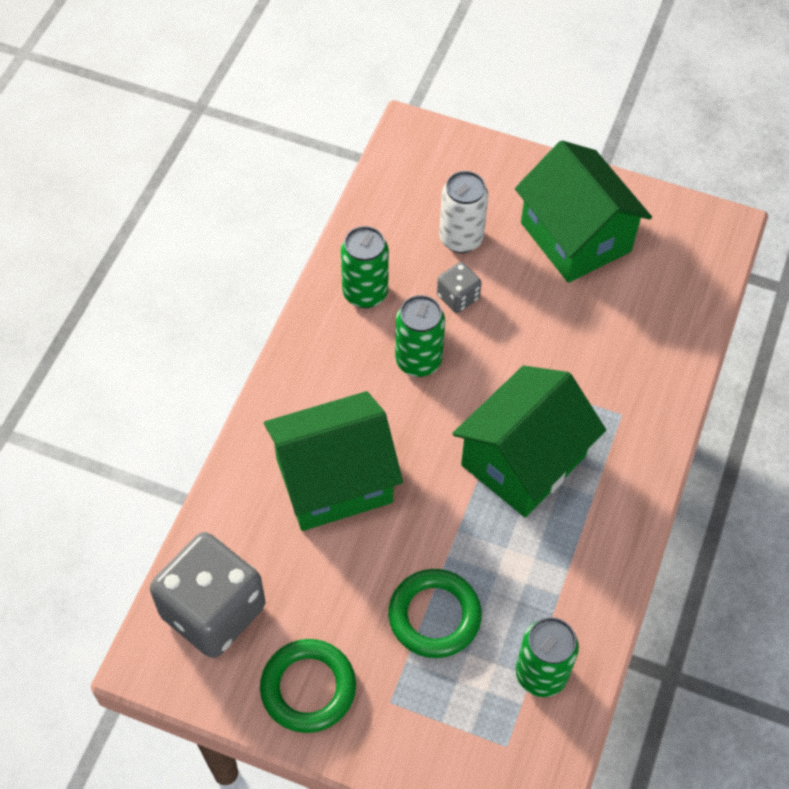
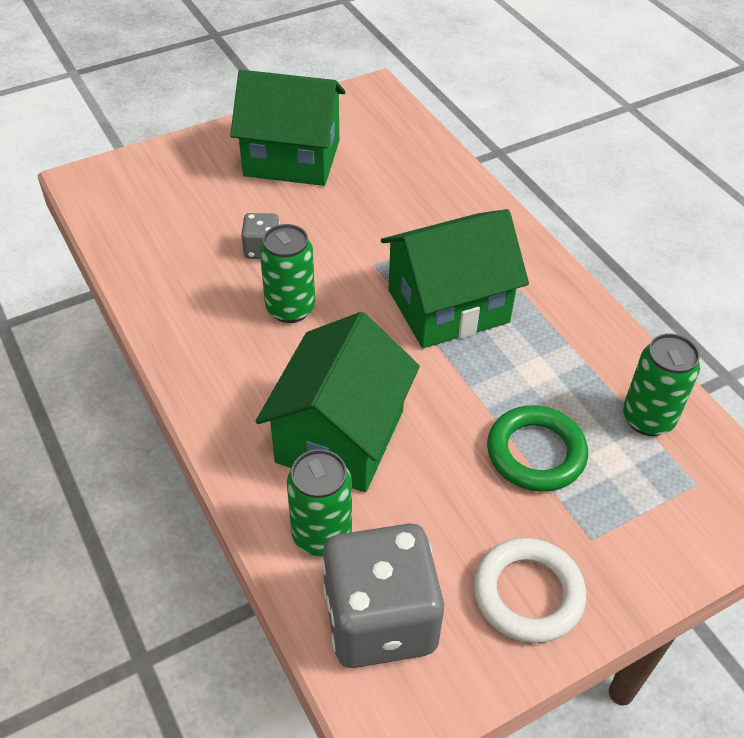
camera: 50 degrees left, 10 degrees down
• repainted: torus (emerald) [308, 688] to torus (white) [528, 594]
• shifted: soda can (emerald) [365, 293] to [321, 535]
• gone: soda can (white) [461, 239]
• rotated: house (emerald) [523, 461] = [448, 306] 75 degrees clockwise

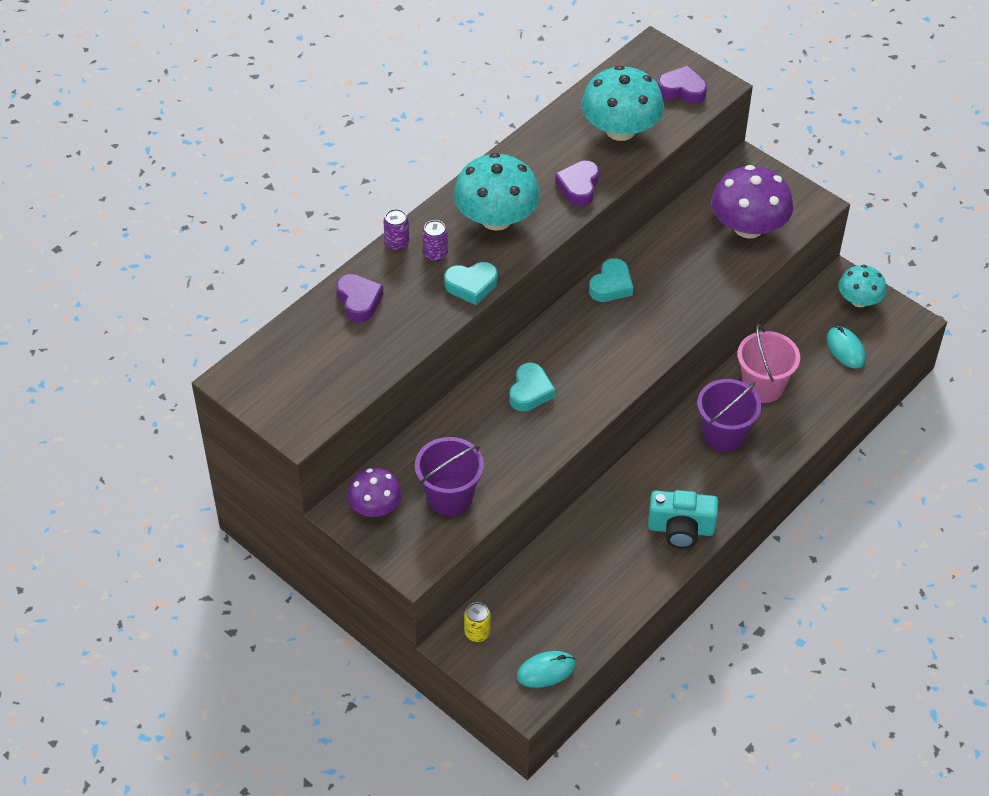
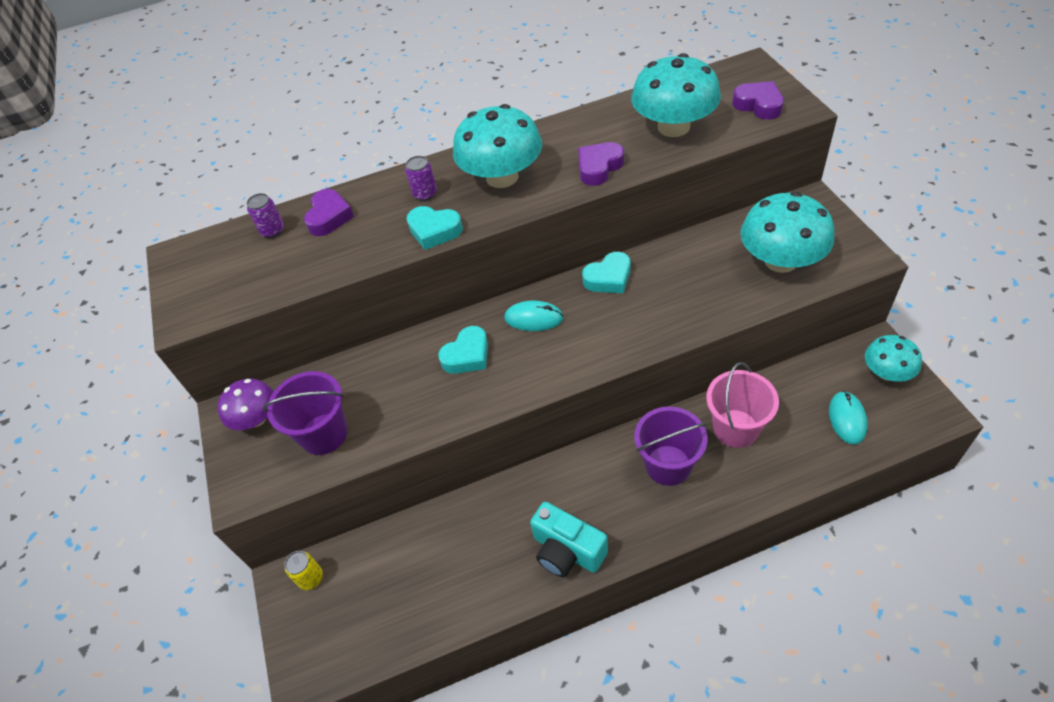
camera: 35 degrees right, 0 degrees up
• shifted: soda can (purple) [397, 243] to [273, 230]
• shifted: mouse (aqua) [546, 671] to [534, 318]
• repainted: fungus (purple) [748, 227] to fungus (aqua) [781, 260]

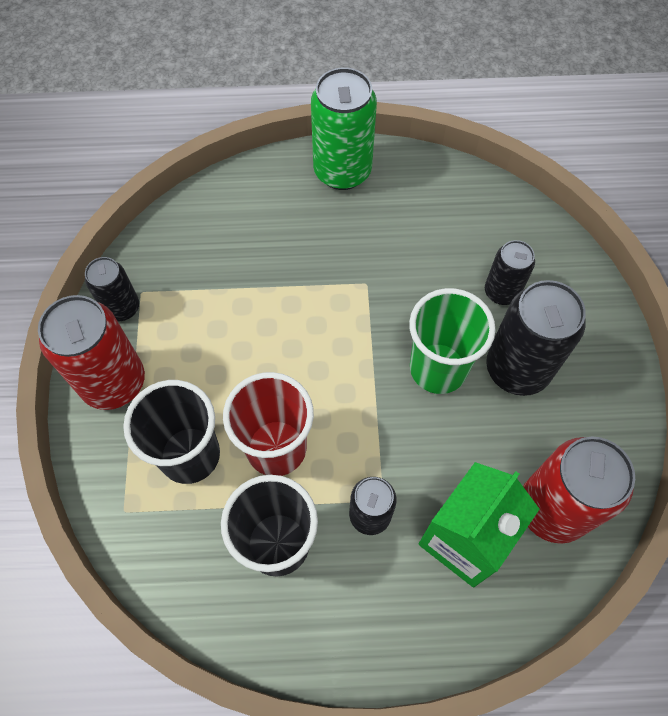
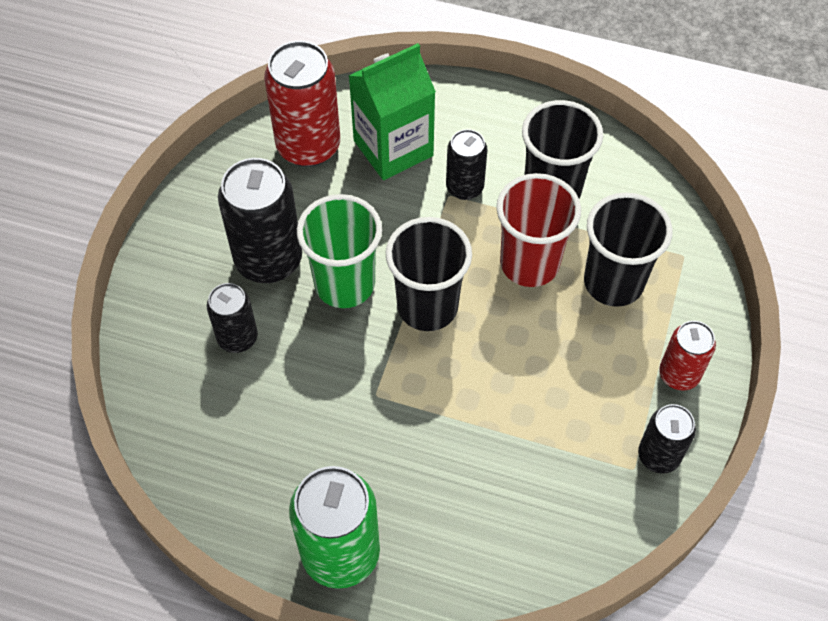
camera: 160 degrees left, 5 degrees down
• scaled: soda can (red) [113, 382] = [679, 374] x0.58
• new: tumbler (ebony) [427, 306]

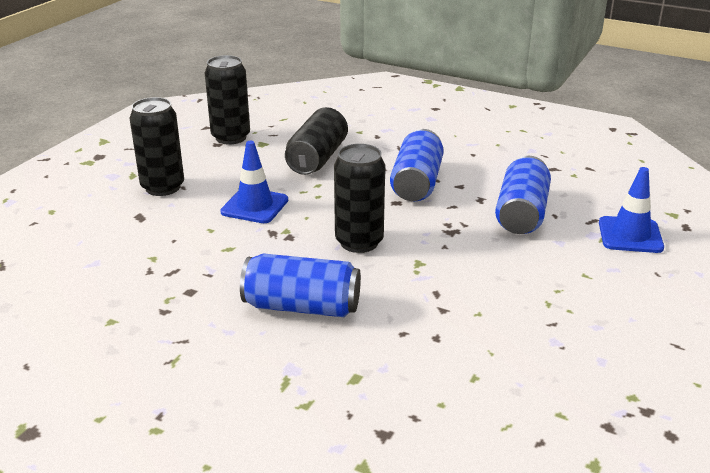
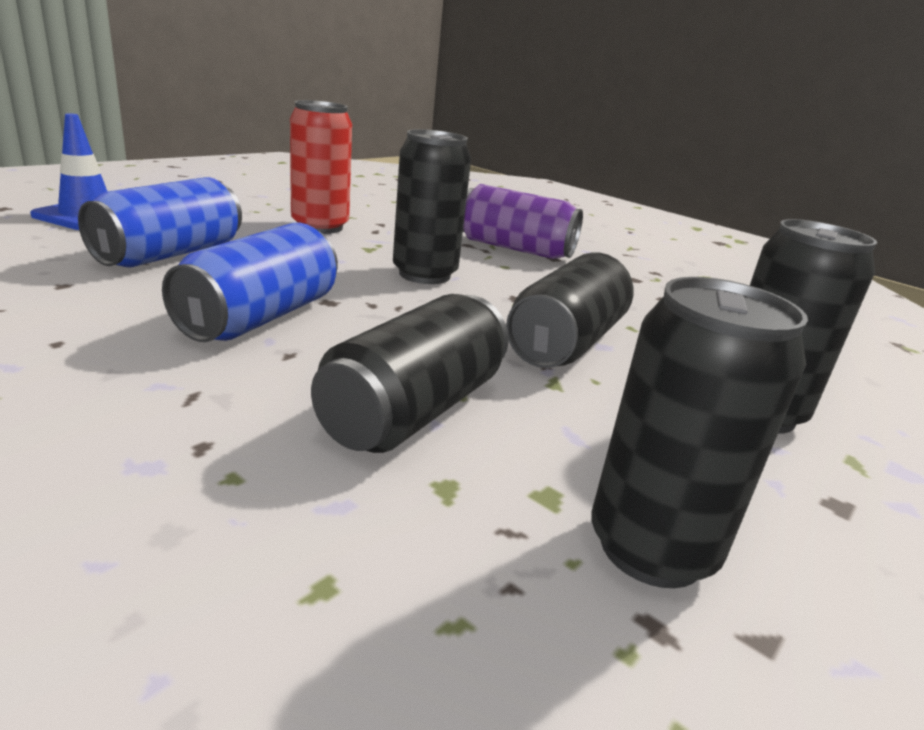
camera: 170 degrees left, 5 degrees down
• swapped: road cone (cobalt) [254, 206] to soda can (ebony) [565, 343]
• repainted: soda can (cobalt) [302, 306] to soda can (purple) [515, 248]
• new: soda can (red) [320, 227]

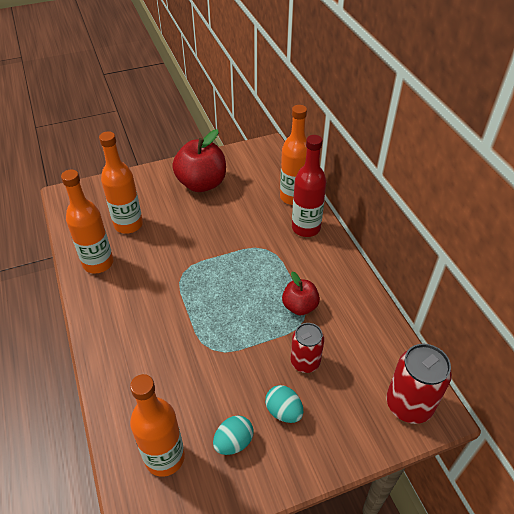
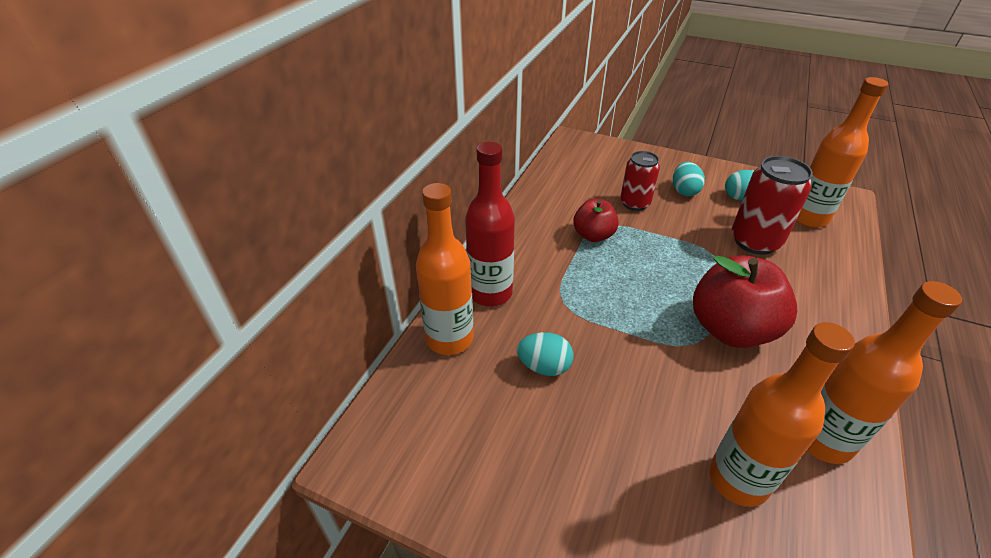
camera: 135 degrees left, 5 degrees down
• shifted: toy apple (red) [201, 183] to [730, 329]
• shifted: soda can (red) [409, 404] to [755, 241]
• new: egg shape (aqua) [544, 366]

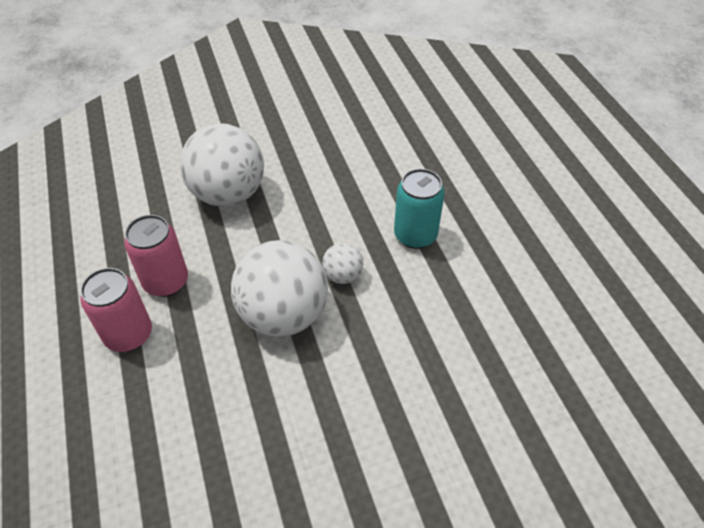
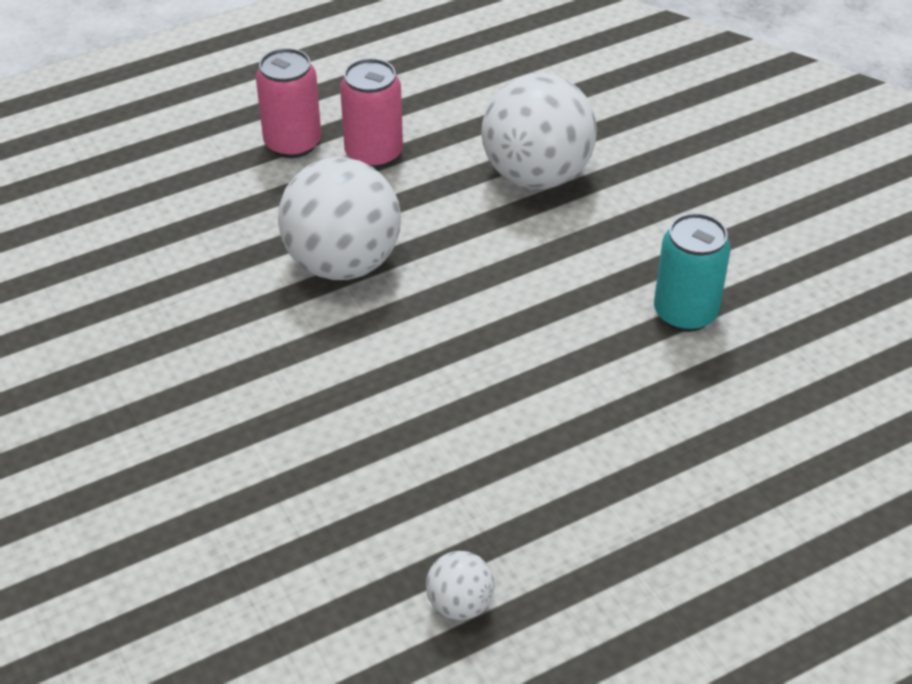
camera: 80 degrees right, 5 degrees down
• shifted: play ball (white) [343, 275] to [460, 604]
• shifted: soda can (aqua) [415, 235] to [685, 313]

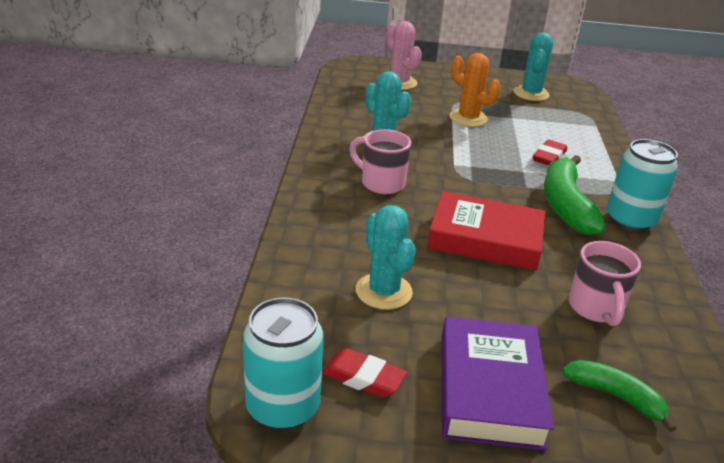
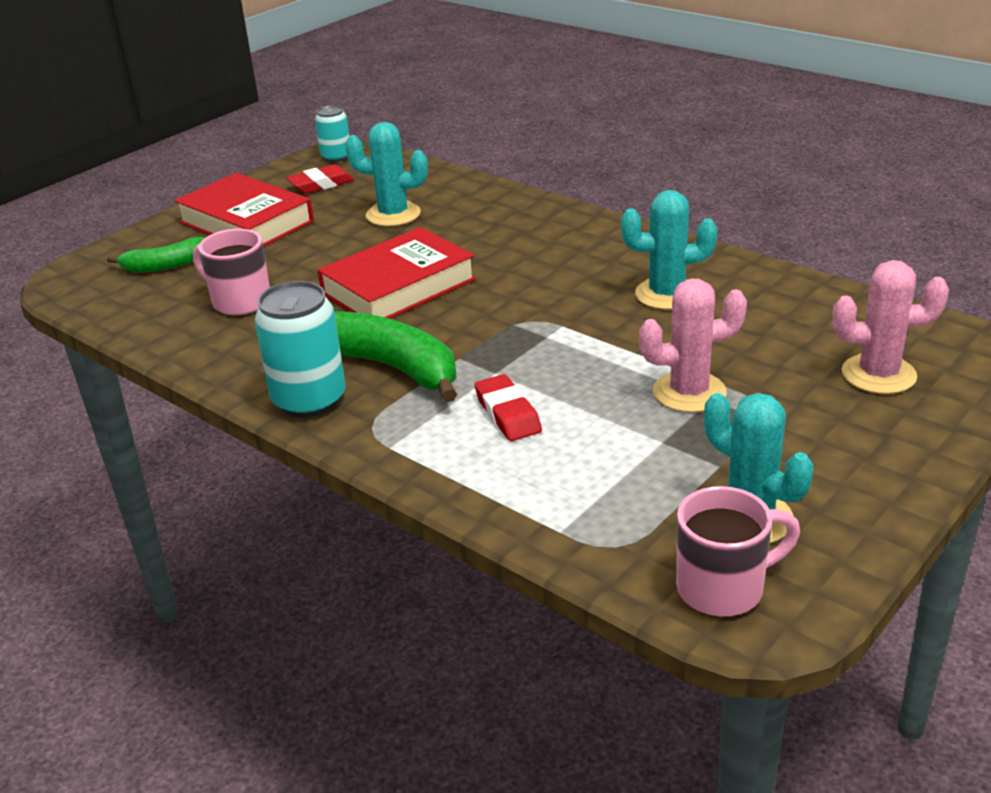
camera: 130 degrees right, 0 degrees up
• scaled: soda can (aqua) [283, 407] = [336, 157] x0.59
• shifted: coffee mug (pink) [381, 183] to [723, 588]
• repainted: book (purple) [490, 389] to book (red) [246, 222]
• repainted: cactus (bright orange) [468, 118] to cactus (pink) [689, 392]

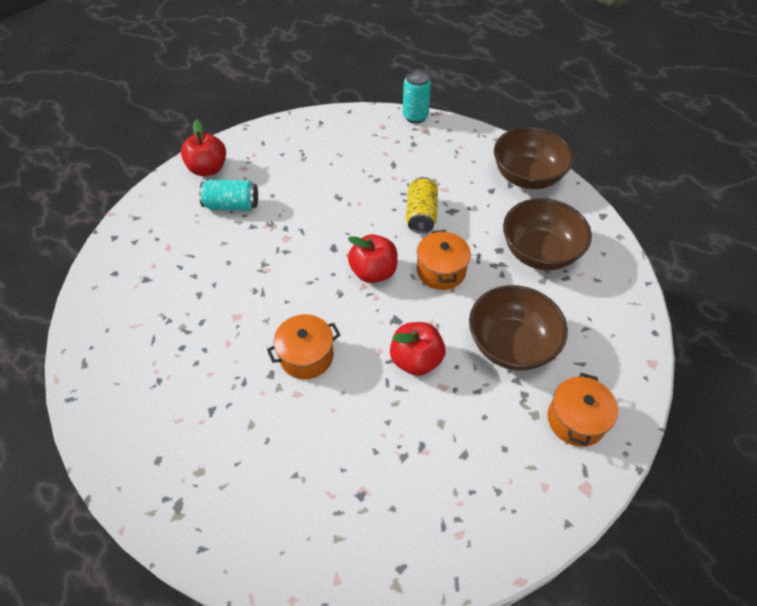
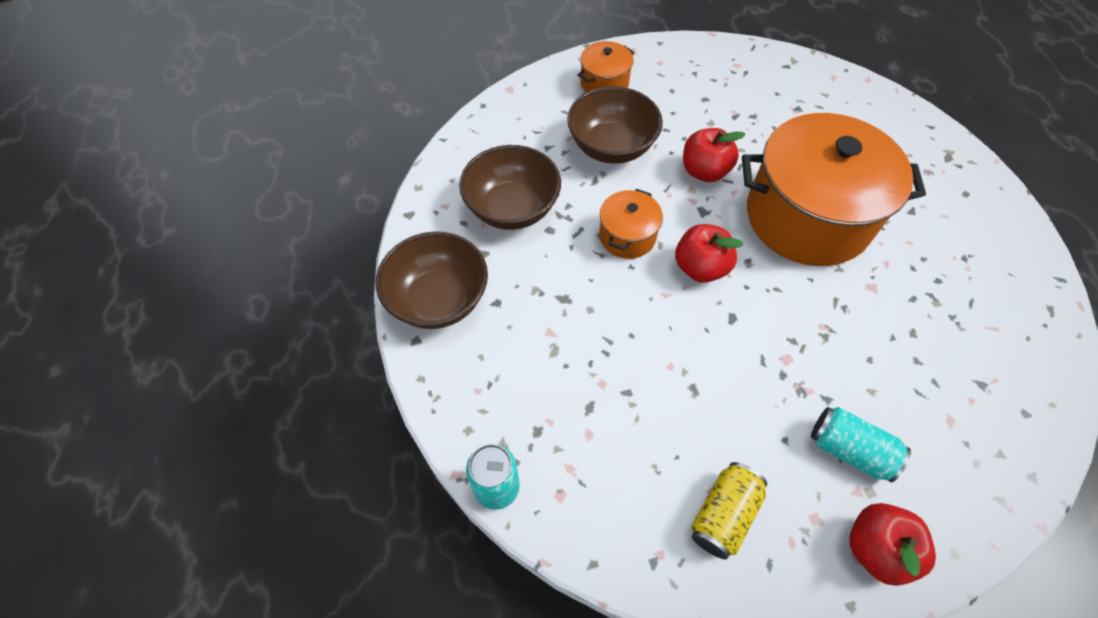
camera: 150 degrees left, 5 degrees up
• scaled: stockpot (bright orange) [306, 356] = [807, 217] x2.22
• shifted: soda can (bright yellow) [421, 215] to [723, 514]

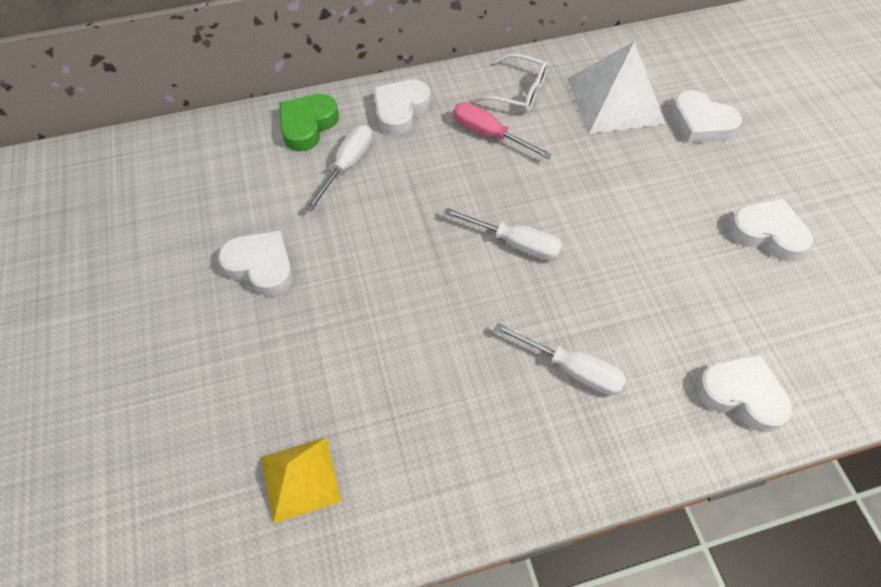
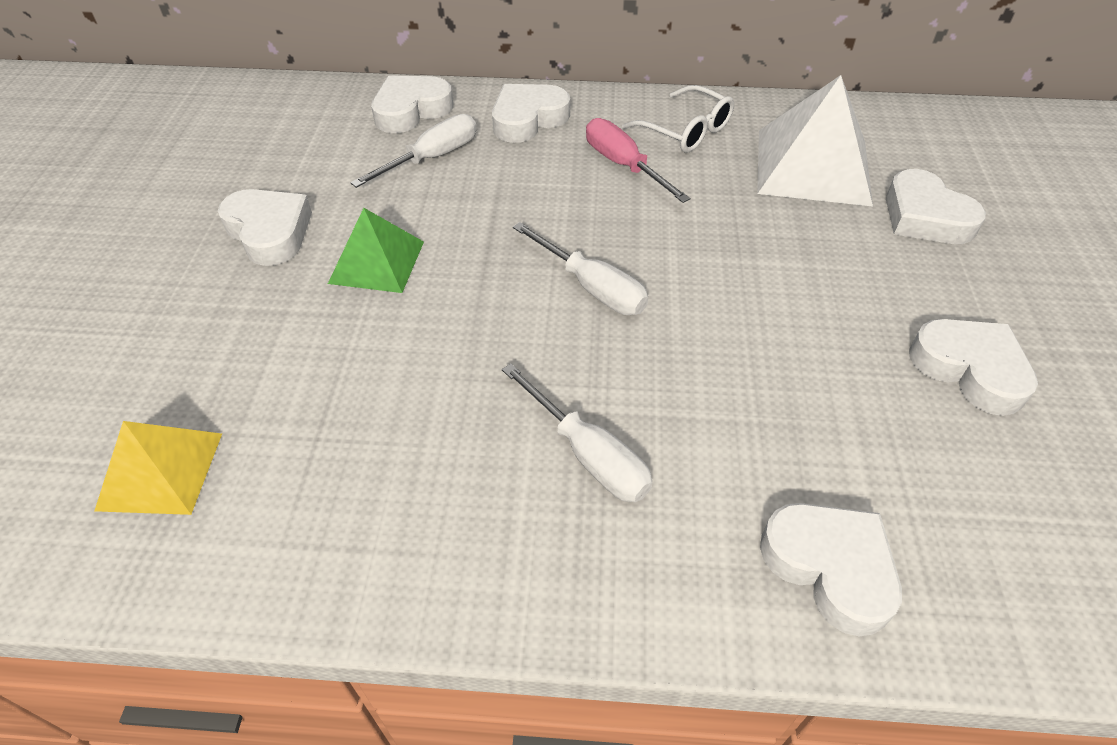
camera: 20 degrees right, 10 degrees down
• repainted: heart shape (emerald) [308, 125] to heart shape (white) [411, 110]
• new: solid pyramid (emerald) [376, 262]

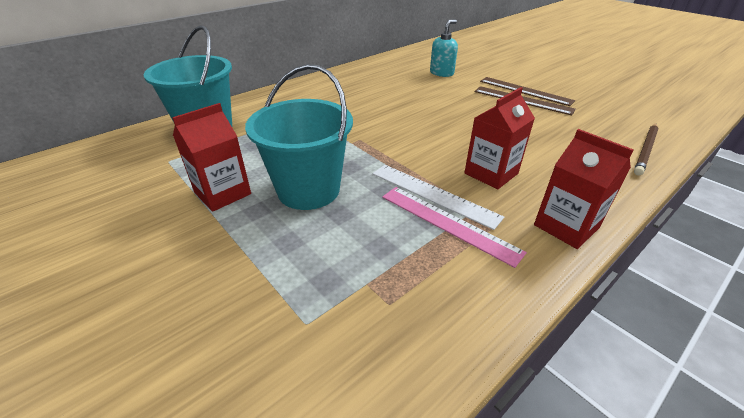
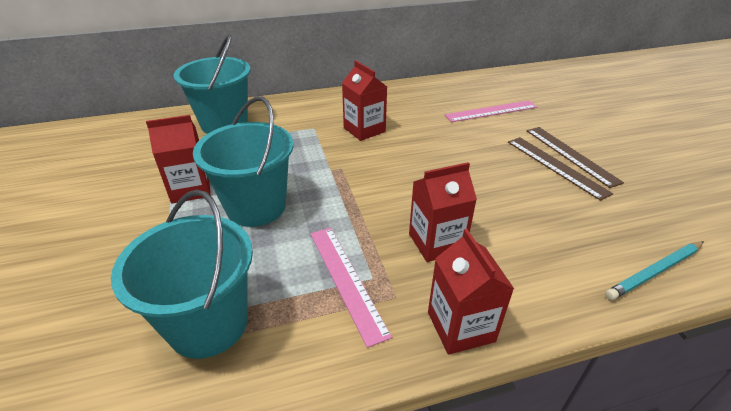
camera: 25 degrees right, 0 degrees up
• gone: straightedge (white) [433, 194]
• swapped: pump bottle (aqua) [442, 73] to straightedge (pink) [491, 111]
• repainted: pencil (russet) [646, 150] to pencil (aqua) [655, 272]
• new: sand bucket (aqua) [208, 324]
• new: juice carton (red) [364, 130]

